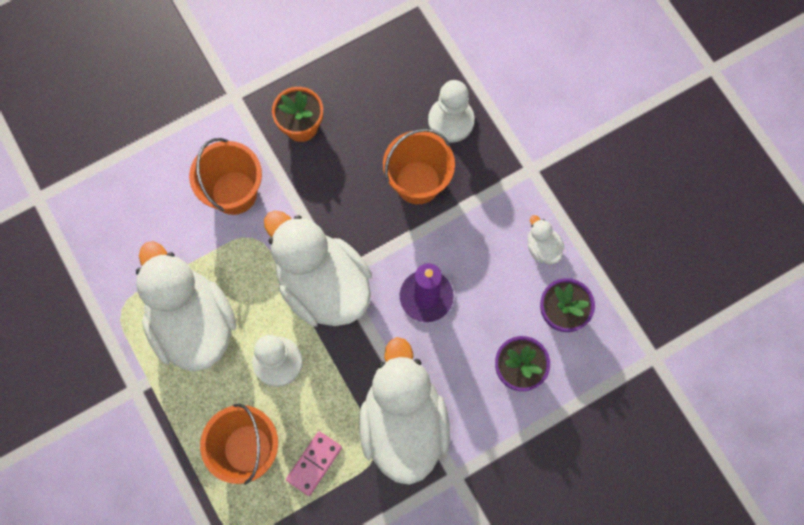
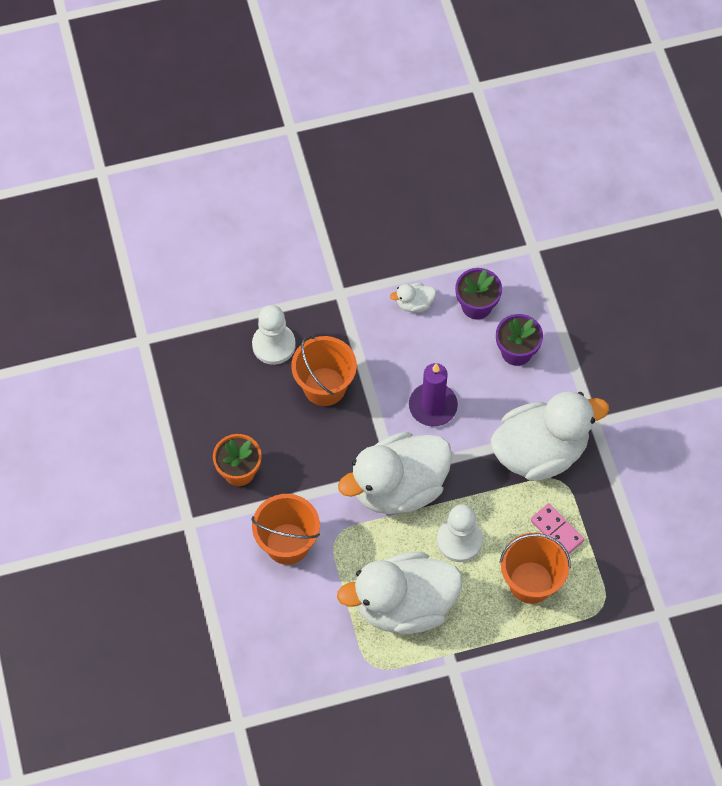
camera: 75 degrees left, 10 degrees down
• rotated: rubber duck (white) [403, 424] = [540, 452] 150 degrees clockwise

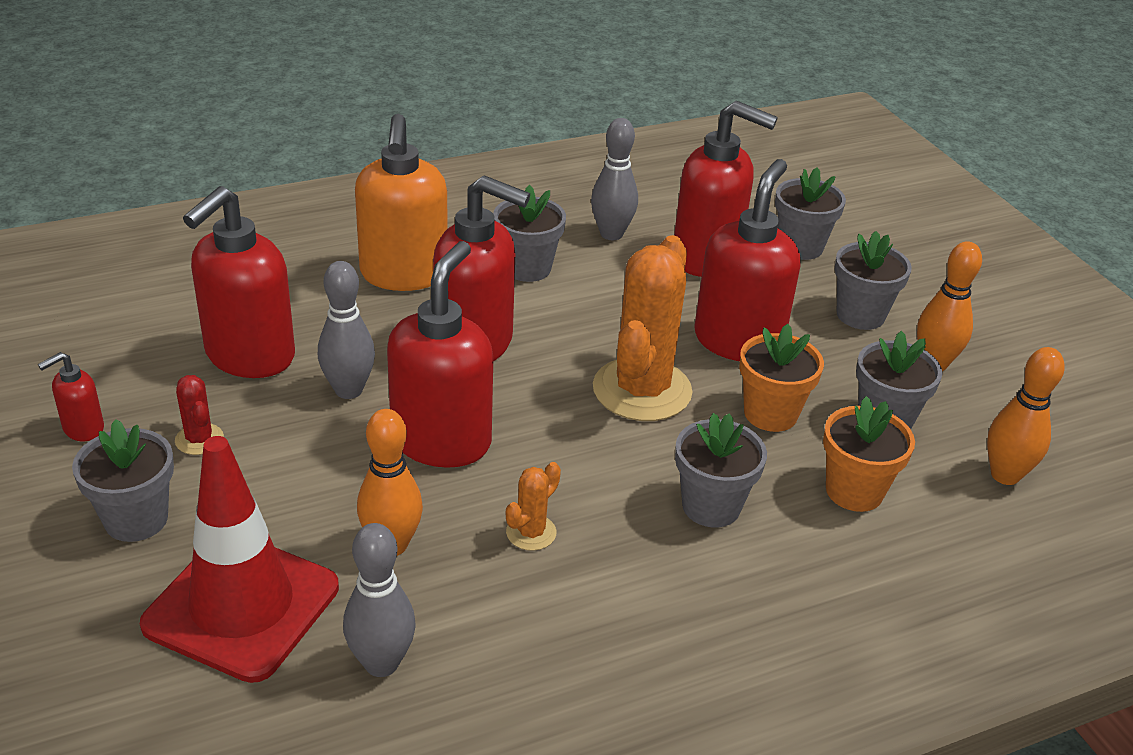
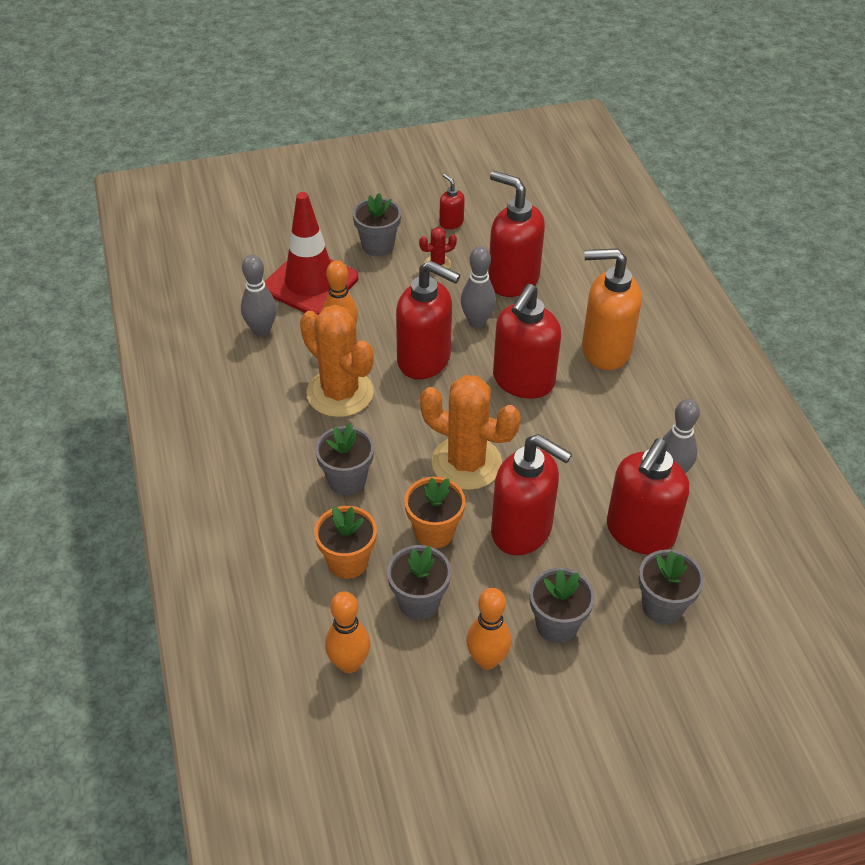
camera: 100 degrees right, 10 degrees up
• gone: flower pot (gray) [527, 268]
• scaled: cactus (bright orange) [531, 532] = [340, 393] x2.26

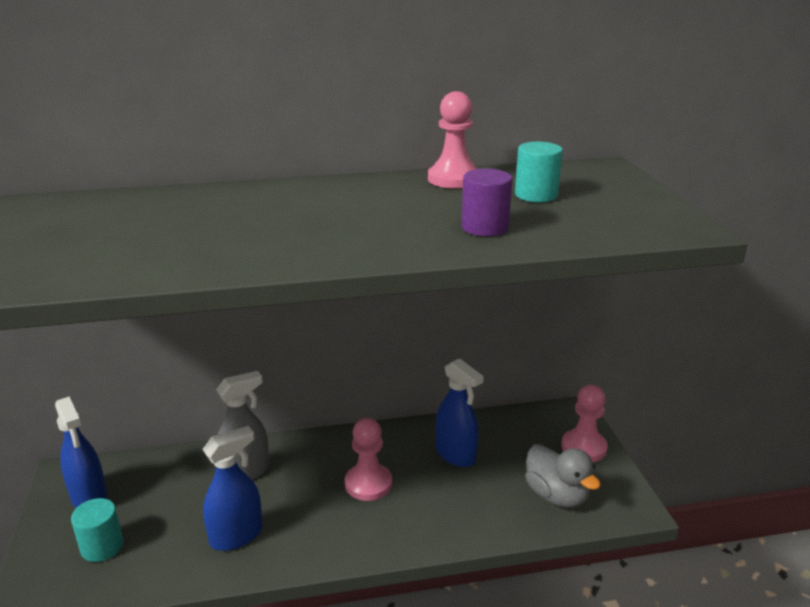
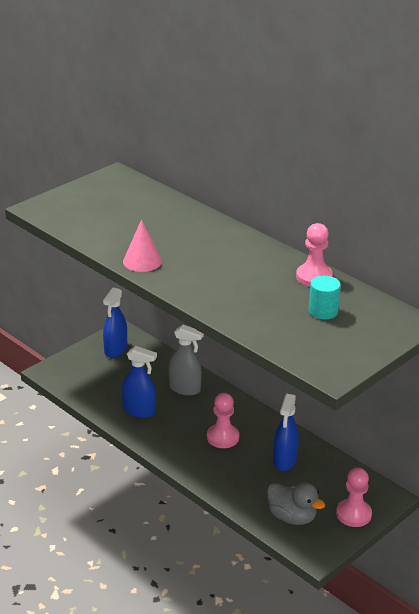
camera: 55 degrees right, 5 degrees up
• gone: solid cylinder (aqua) [102, 546]
• gone: solid cylinder (purple) [485, 227]
• rotated: rubber duck (gray) [557, 495] = [292, 517] 75 degrees counterclockwise
• new: solid cone (pink) [142, 261]

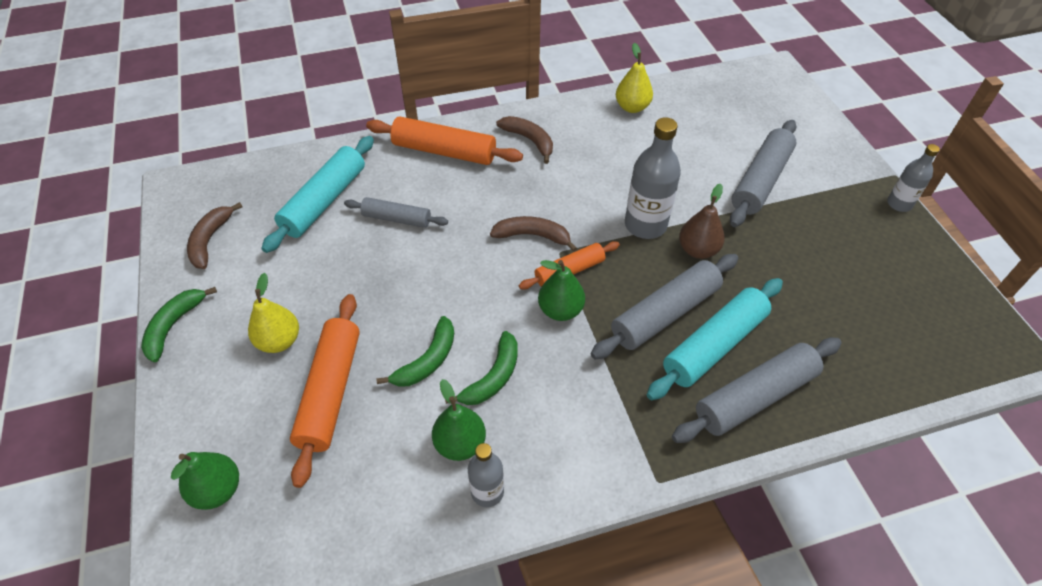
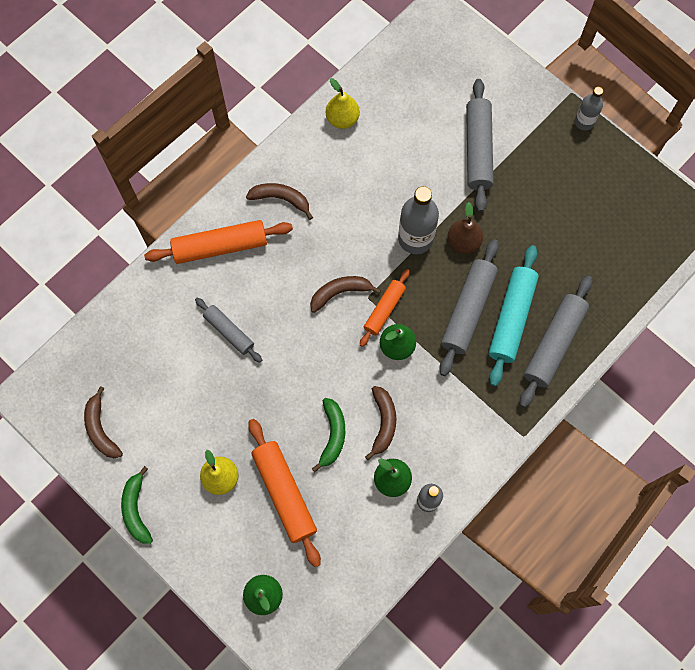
camera: 30 degrees left, 20 degrees up
• gone: rolling pin (aqua) [324, 201]
• rotated: rolling pin (gray) [397, 219] = [229, 332] 60 degrees clockwise
• repainted: banana (emerald) [493, 377] to banana (russet) [383, 422]

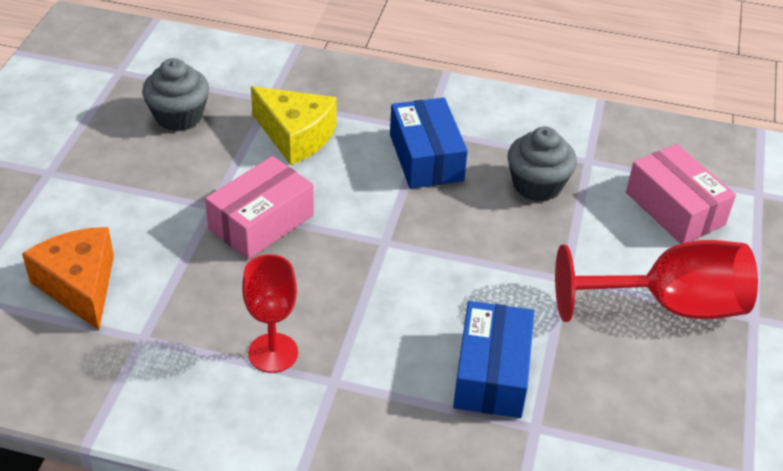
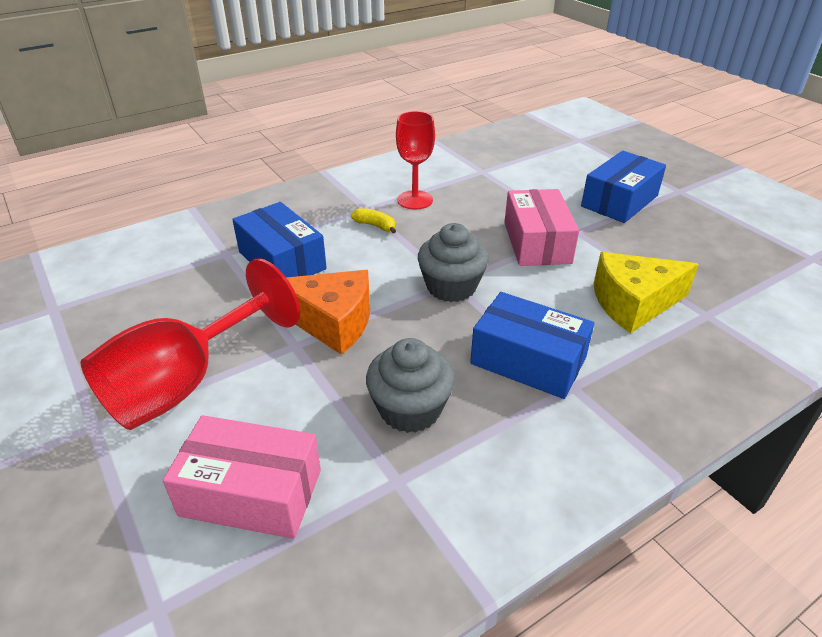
camera: 135 degrees right, 5 degrees down
• shifted: cheese (bright orange) [80, 286] to [332, 322]
• shifted: fairy cake (gray) [179, 116] to [451, 287]
• new: banana (bright yellow) [375, 226]
• new: package (cobalt) [619, 201]

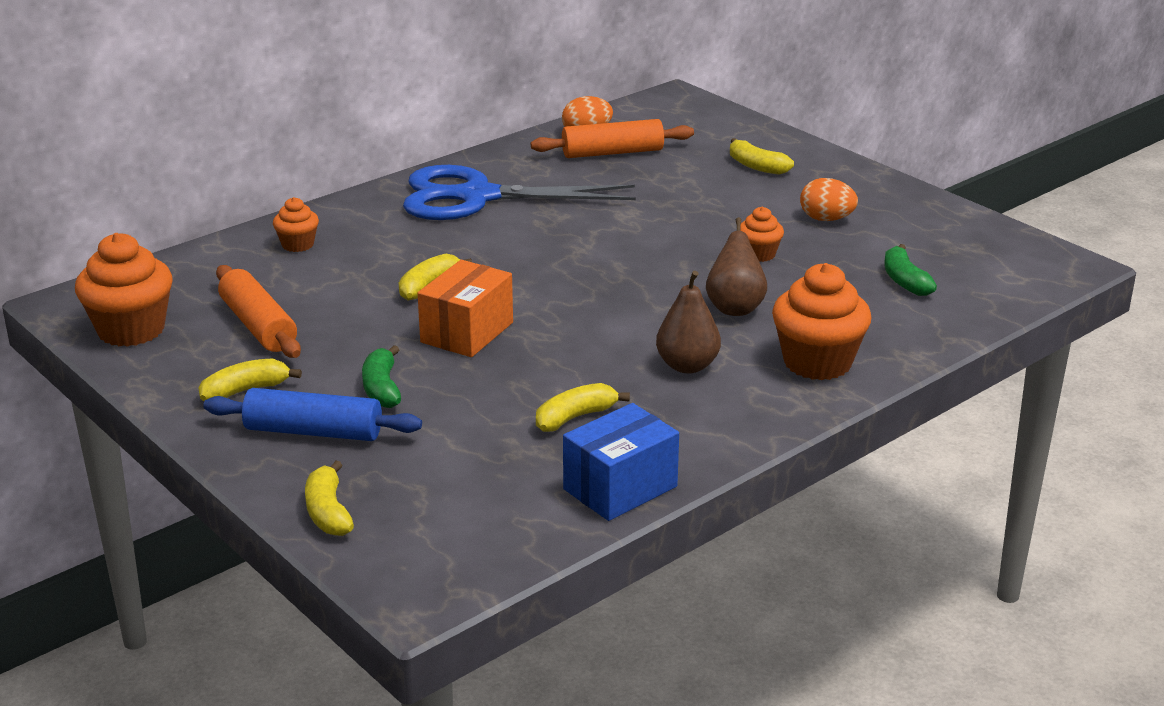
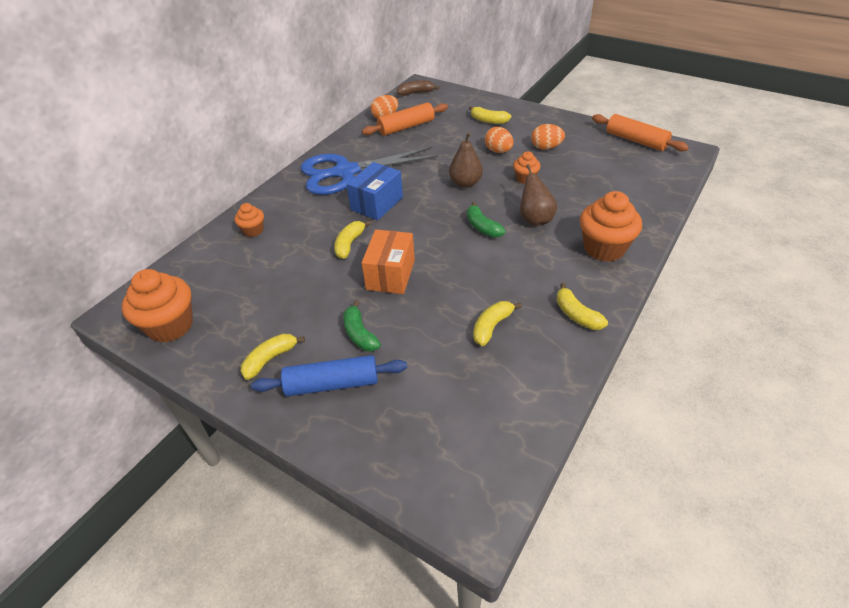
camera: 15 degrees left, 15 degrees up
• shifted: rolling pin (bright orange) [258, 326] to [636, 140]
• shifted: banana (bright yellow) [328, 512] to [576, 315]
• shifted: package (cobalt) [620, 488] to [377, 204]
• shifted: pear fruit (russet) [687, 366] to [465, 183]
• shifted: banana (emerald) [904, 281] to [482, 227]
• new: banana (russet) [416, 93]
• new: egg shape (bright orange) [498, 151]

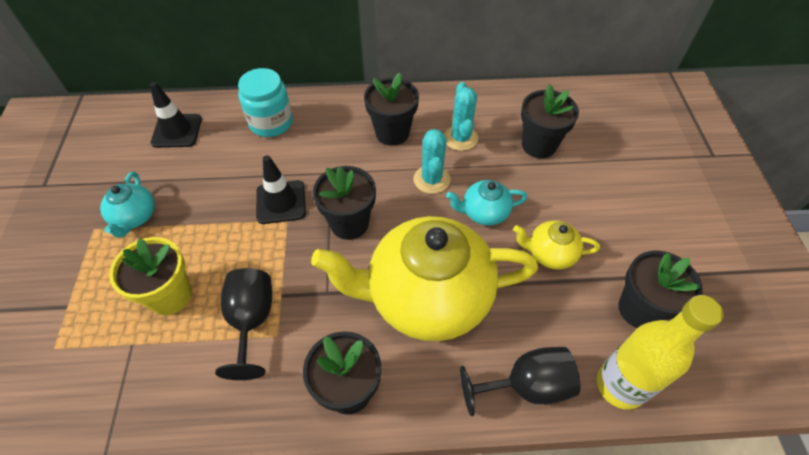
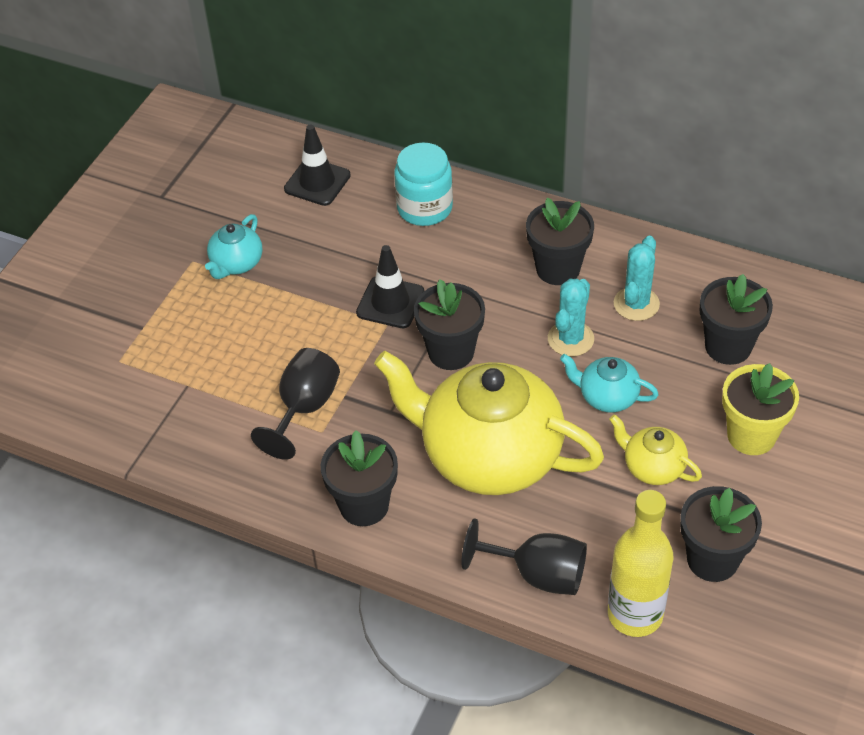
camera: 30 degrees right, 5 degrees down
• shifted: flower pot (bright yellow) [170, 296] to [751, 435]

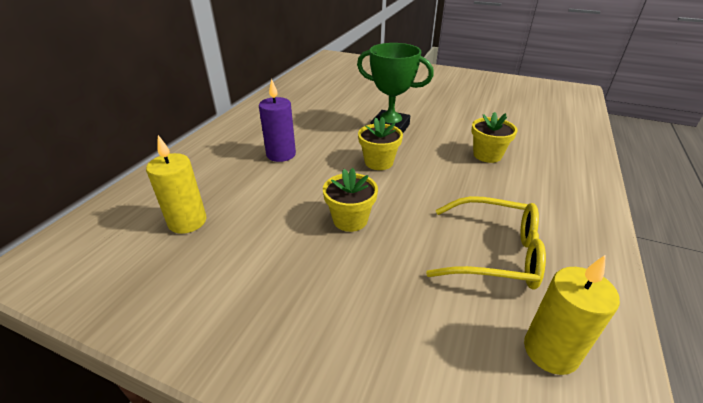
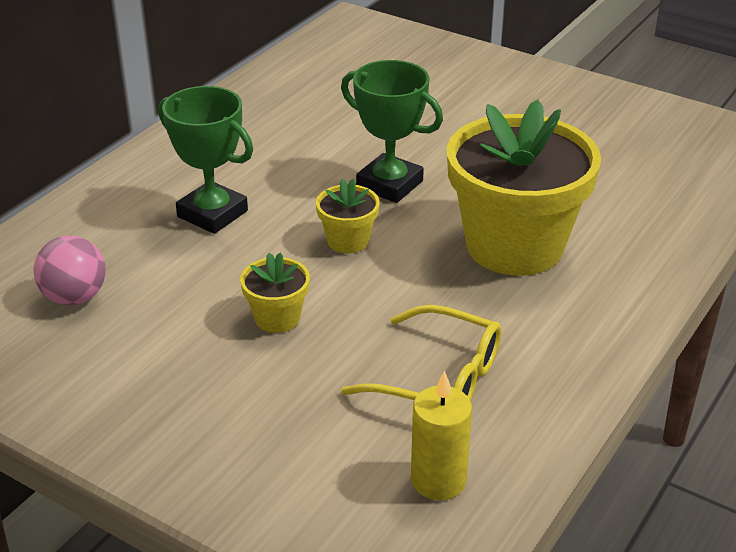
camera: 10 degrees right, 0 degrees up
• swapped: pillar candle (bright yellow) [187, 222] to play ball (pink) [75, 297]
• swapped: pillar candle (purple) [281, 154] to prize cup (emerald) [212, 214]
• scaled: flower pot (bright yellow) [487, 155] = [514, 246] x2.31

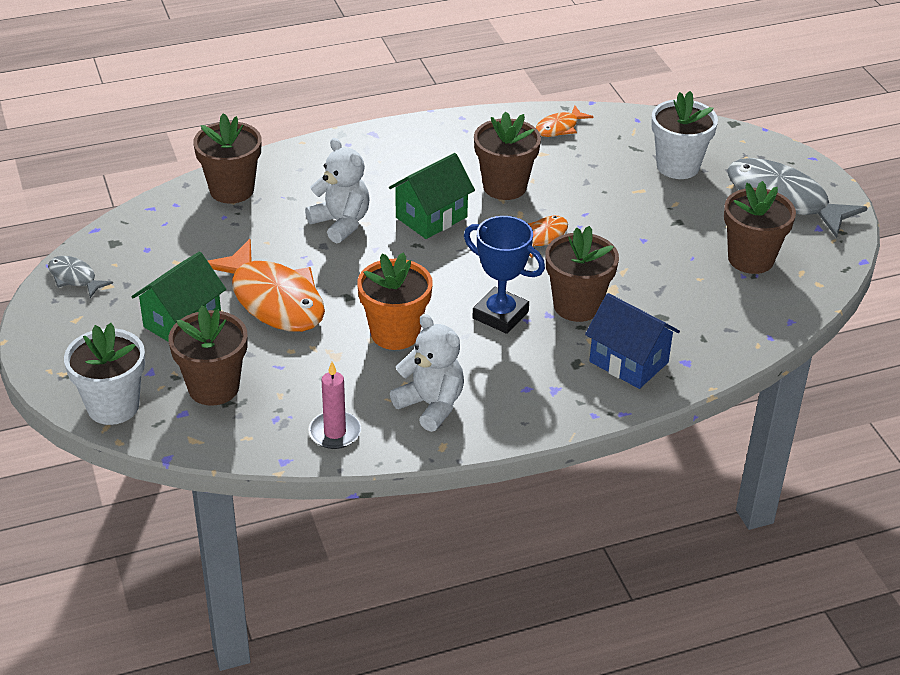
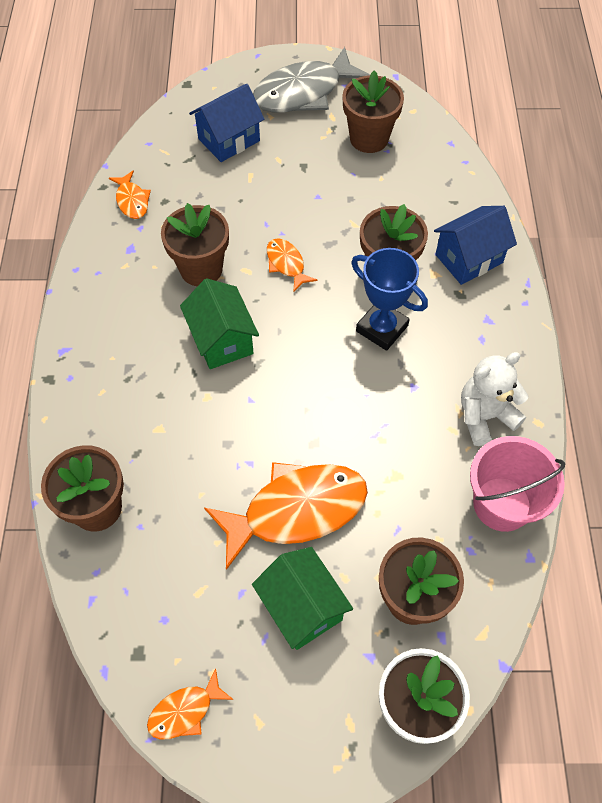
camera: 70 degrees left, 20 degrees up
• repainted: toy fish (gray) [75, 278] to toy fish (bright orange) [185, 711]
• gone: teddy (white) [341, 223]
• swapped: pillar candle (pink) [335, 432] to sand bucket (pink) [502, 504]
• gone: flower pot (bright orange) [395, 333]
• rotated: prize cup (cobalt) [500, 315] = [382, 328] 75 degrees clockwise
• swapped: flower pot (white) [678, 166] to house (cobalt) [229, 140]

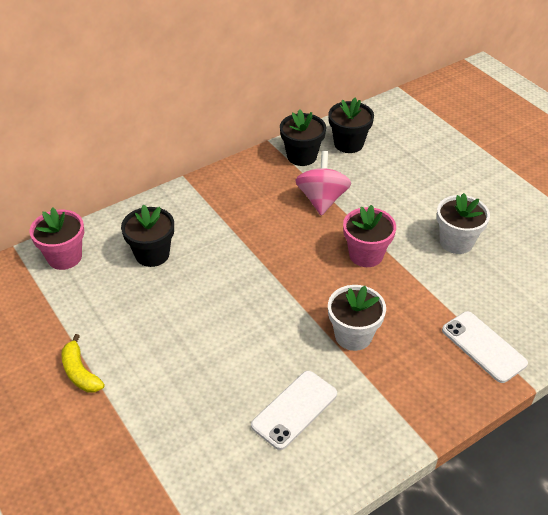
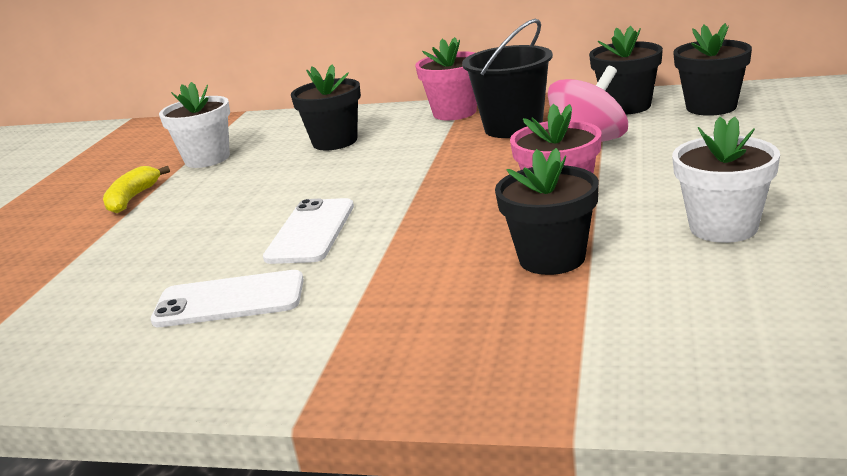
camera: 50 degrees right, 20 degrees down
• shifted: flower pot (pink) [64, 257] to [454, 112]
• shifted: flower pot (white) [353, 335] to [207, 159]
• shifted: mobile phone (white) [483, 346] to [311, 232]
• new: sand bucket (ebony) [513, 127]
• new: flower pot (ebony) [552, 258]

